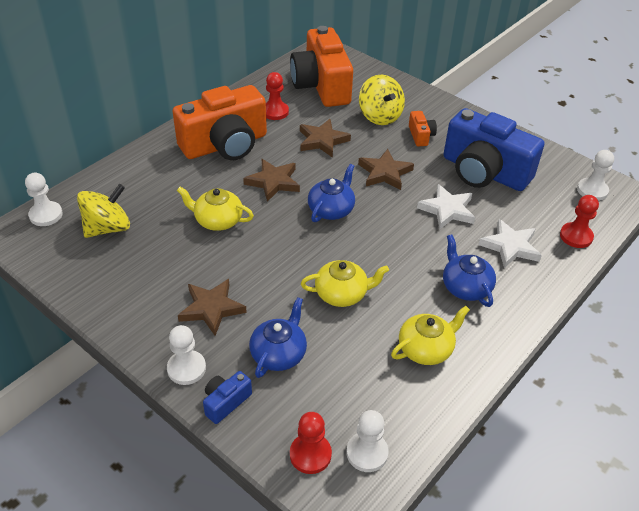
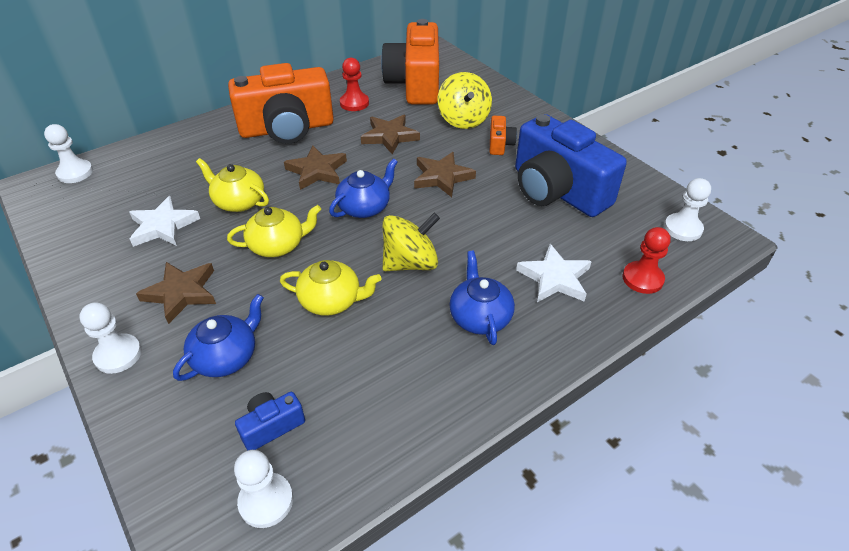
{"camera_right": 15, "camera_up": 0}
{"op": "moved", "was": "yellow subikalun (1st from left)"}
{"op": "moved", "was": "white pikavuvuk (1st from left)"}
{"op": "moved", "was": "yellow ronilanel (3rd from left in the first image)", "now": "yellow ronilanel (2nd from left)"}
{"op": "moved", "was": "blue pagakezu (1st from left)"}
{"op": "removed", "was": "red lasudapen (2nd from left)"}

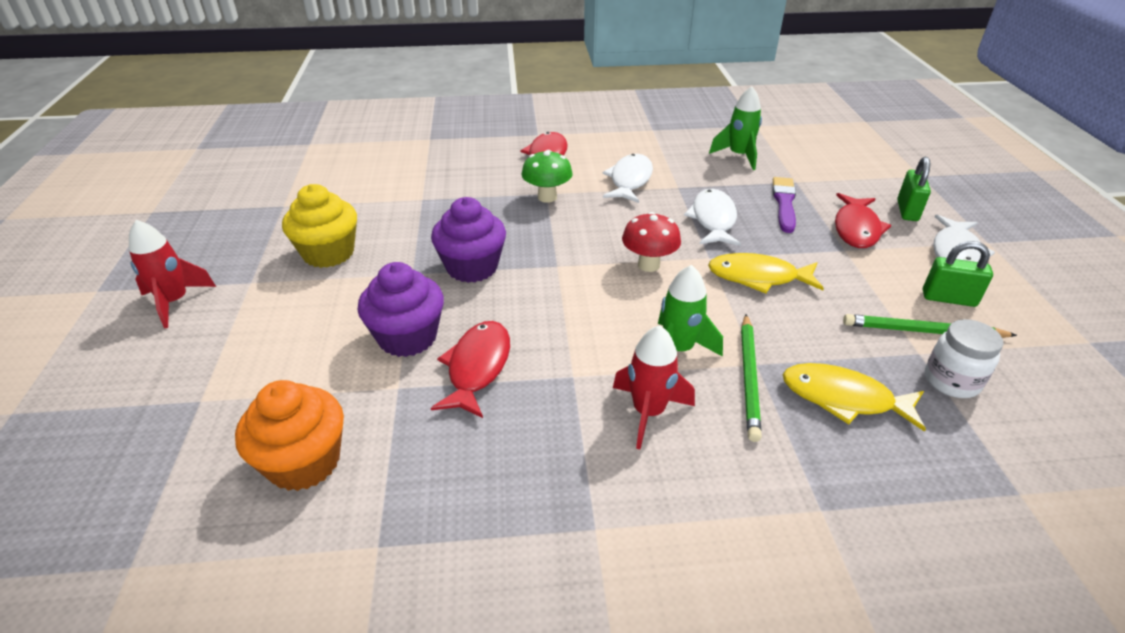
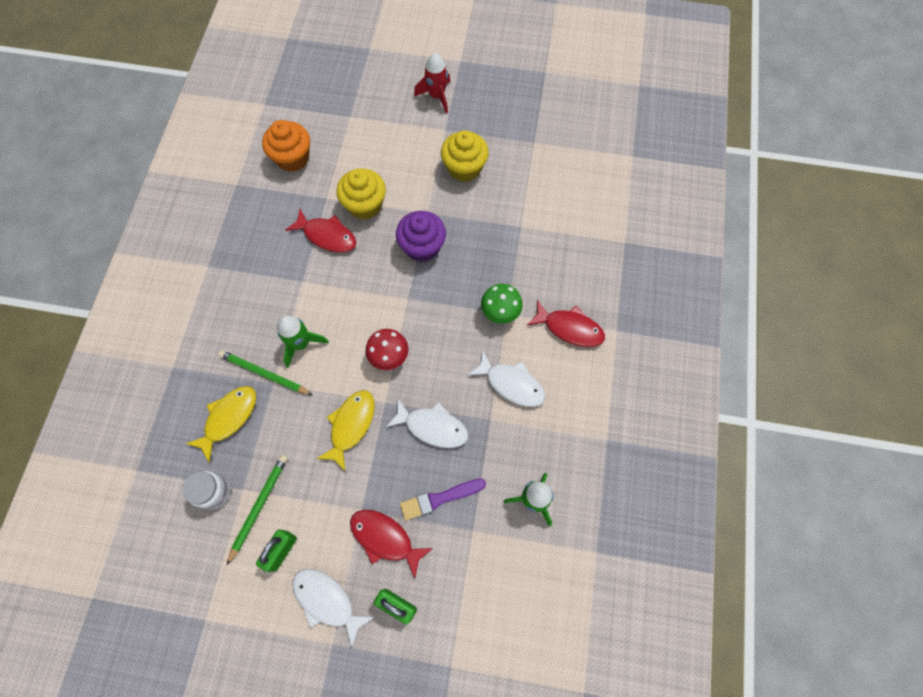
{"camera_right": 105, "camera_up": 30}
{"op": "turned", "was": "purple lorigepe", "clockwise": 135}
{"op": "recoloured", "was": "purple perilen (1st from left)", "now": "yellow perilen (1st from left)"}
{"op": "removed", "was": "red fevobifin (2nd from left)"}

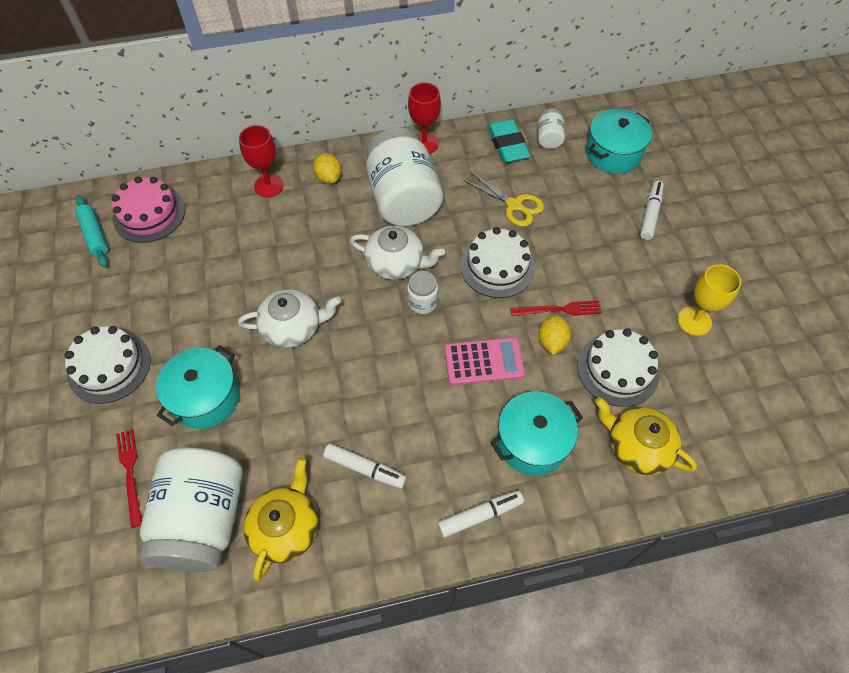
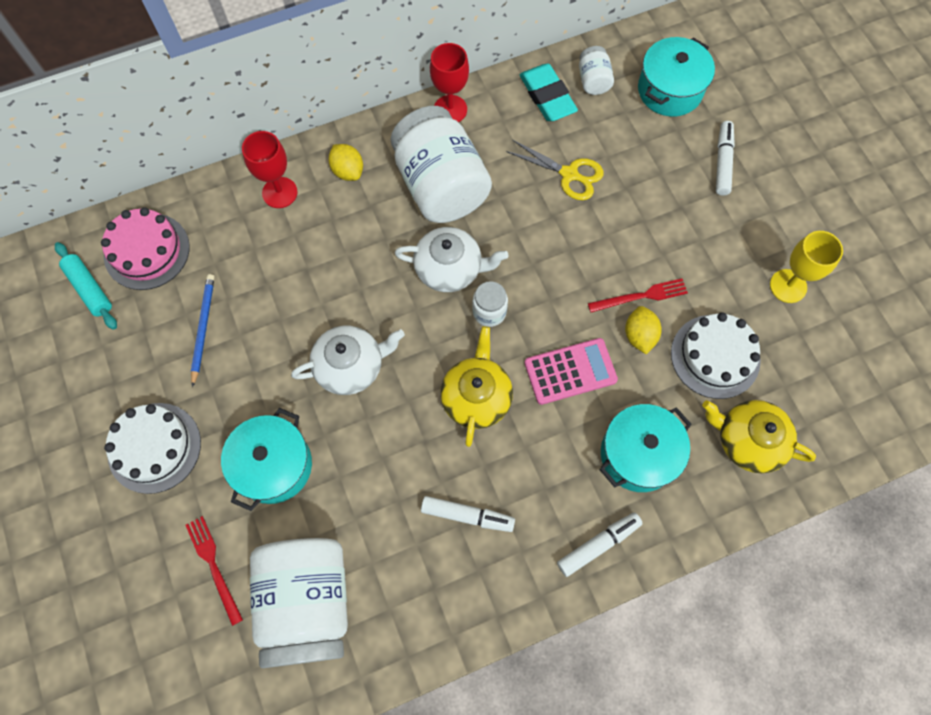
{"camera_right": -10, "camera_up": 10}
{"op": "removed", "was": "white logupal (2nd from left)"}
{"op": "moved", "was": "yellow ronilanel (1st from left)"}
{"op": "added", "now": "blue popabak"}

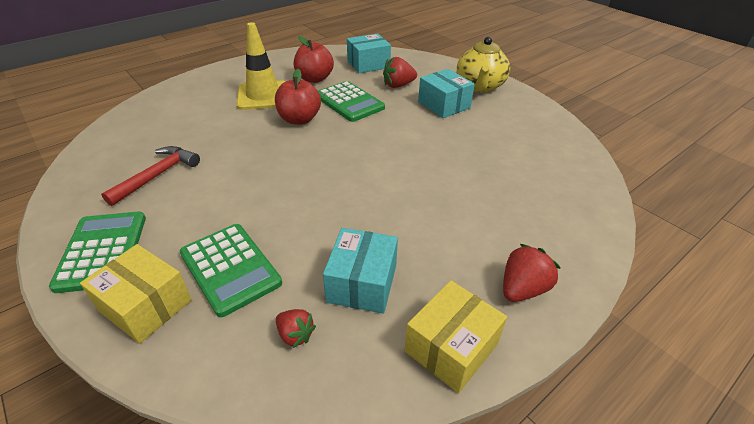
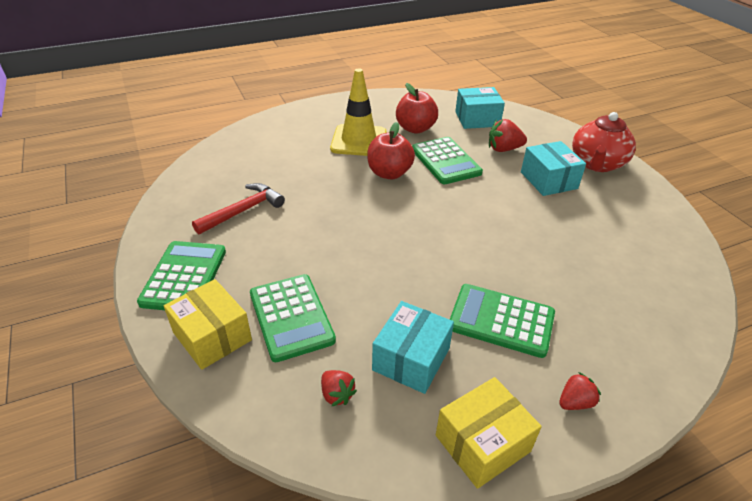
{"camera_right": 15, "camera_up": 0}
{"op": "recoloured", "was": "yellow ronilanel", "now": "red ronilanel"}
{"op": "resized", "was": "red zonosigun (3rd from left)", "ratio": 0.65}
{"op": "added", "now": "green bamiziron (4th from left)"}

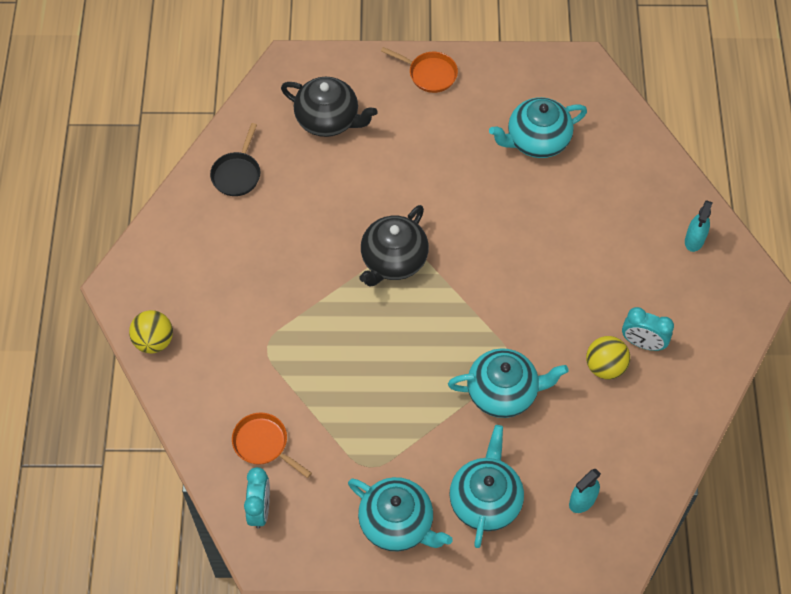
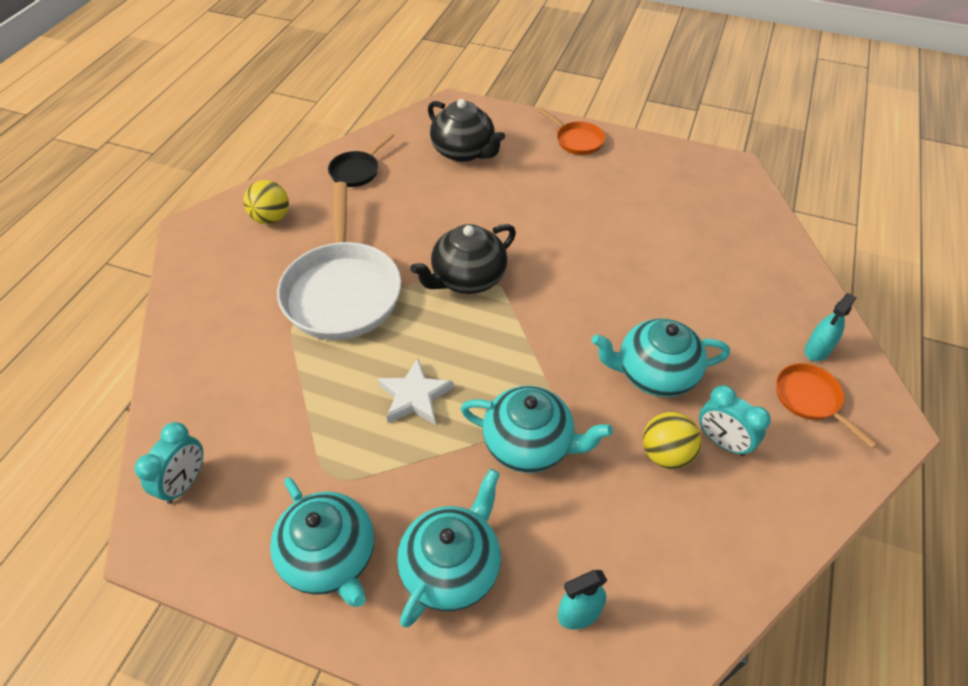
{"camera_right": 20, "camera_up": -10}
{"op": "moved", "was": "turquoise ronilanel (4th from left)"}
{"op": "moved", "was": "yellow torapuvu (1st from left)"}
{"op": "moved", "was": "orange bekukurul (1st from left in the first image)", "now": "orange bekukurul (2nd from left)"}
{"op": "added", "now": "white bekukurul"}
{"op": "added", "now": "white pikavuvuk"}

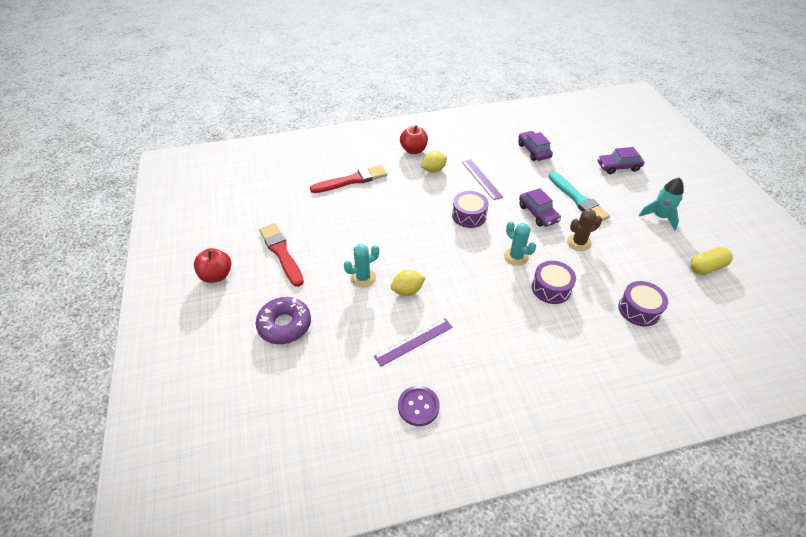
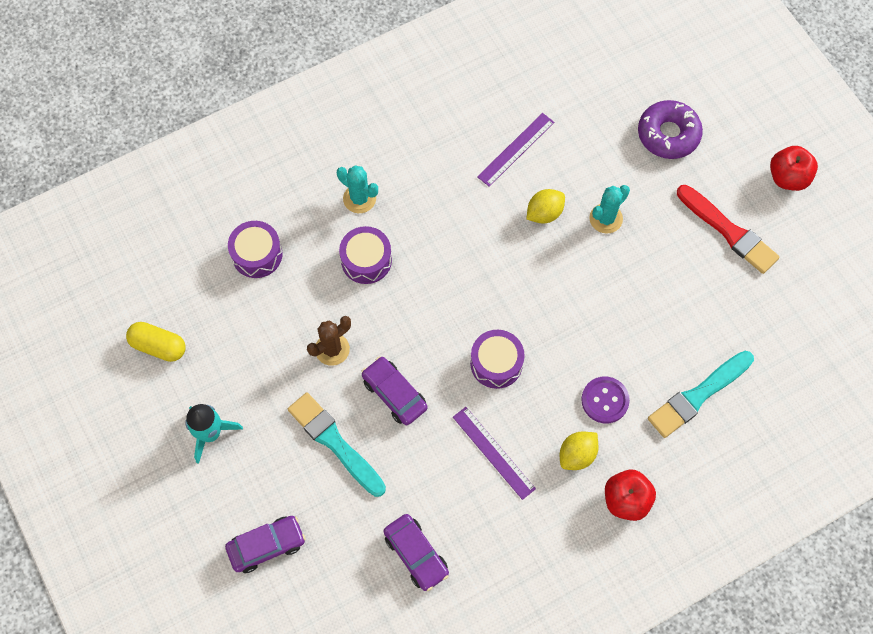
{"camera_right": 165, "camera_up": 20}
{"op": "recoloured", "was": "red lorigepe (2nd from left)", "now": "turquoise lorigepe (2nd from left)"}
{"op": "moved", "was": "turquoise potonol (2nd from left in the first image)", "now": "turquoise potonol (1st from left)"}
{"op": "turned", "was": "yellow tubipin", "clockwise": 60}
{"op": "moved", "was": "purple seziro"}

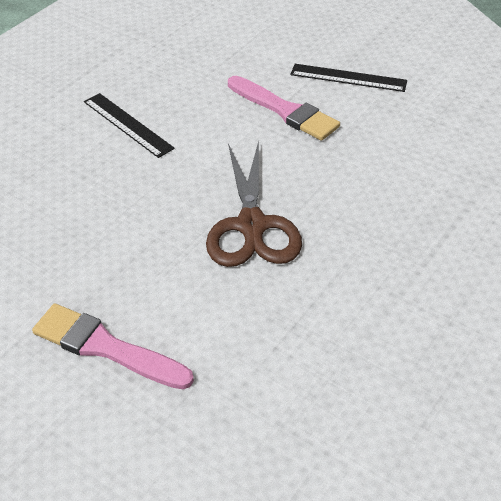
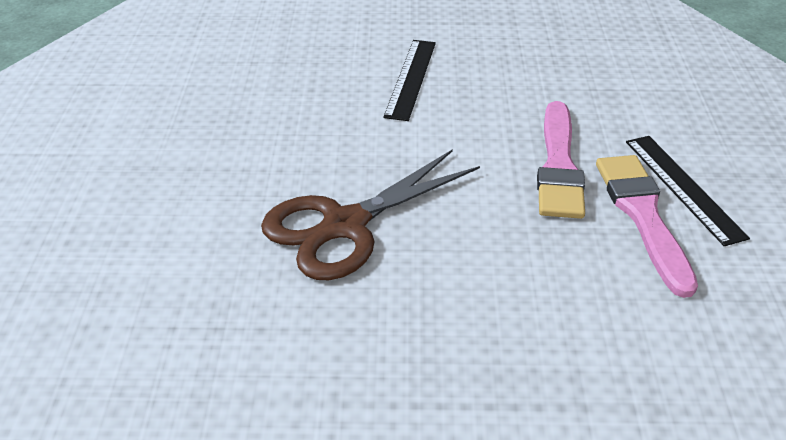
{"camera_right": 55, "camera_up": -5}
{"op": "moved", "was": "pink lorigepe (1st from left in the first image)", "now": "pink lorigepe (2nd from left)"}

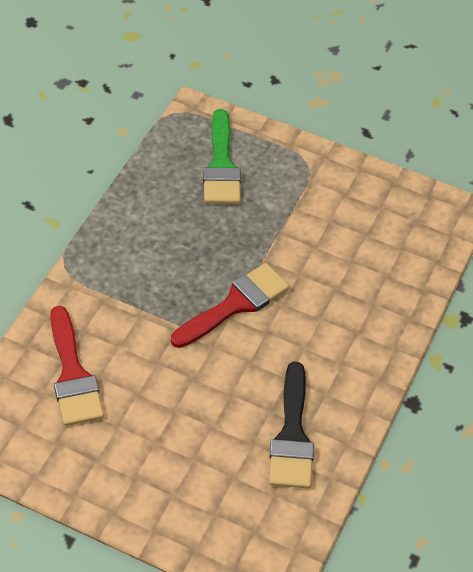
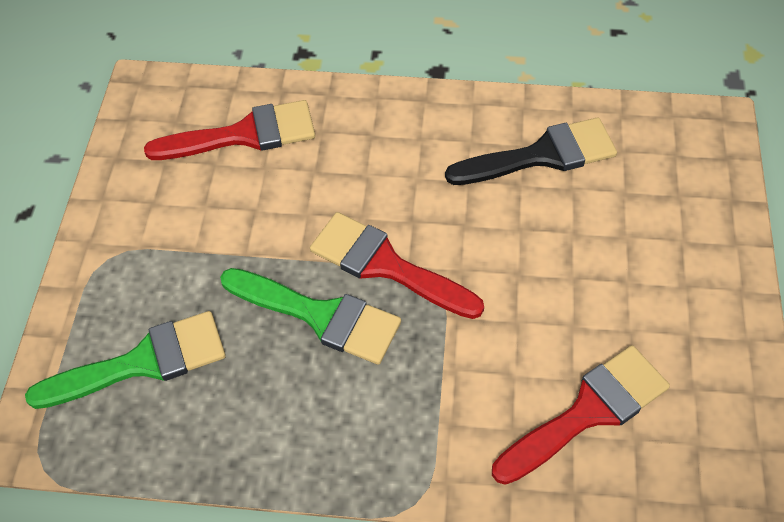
{"camera_right": -105, "camera_up": 5}
{"op": "added", "now": "red lorigepe (1st from left)"}
{"op": "added", "now": "green lorigepe (2nd from left)"}

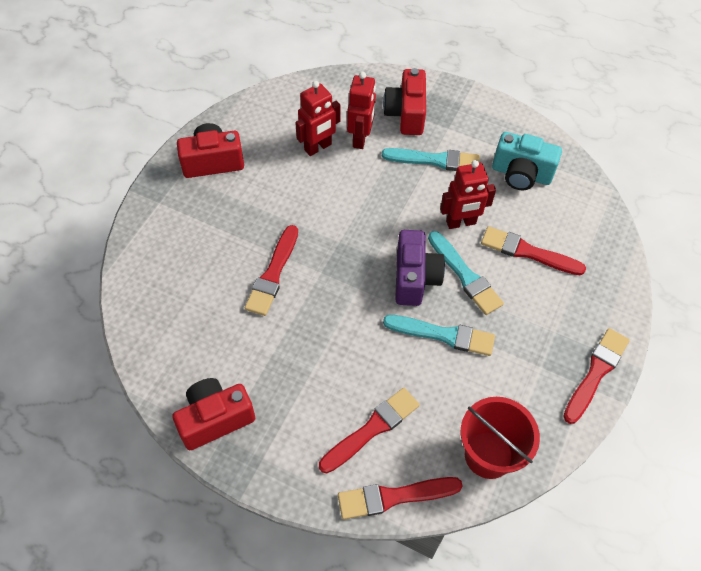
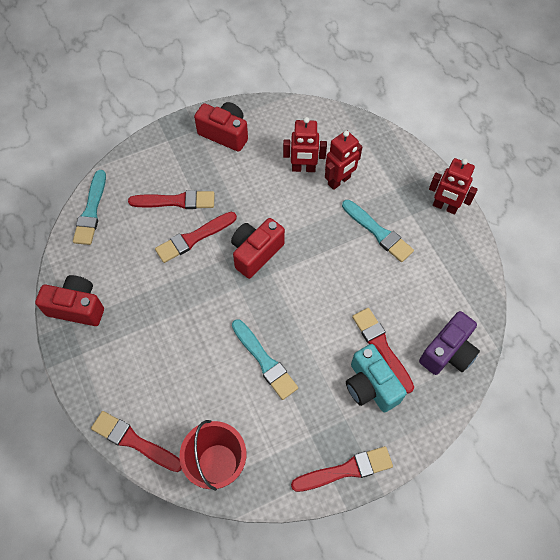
{"camera_right": 40, "camera_up": 5}
{"op": "moved", "was": "red pagakezu (3rd from left)"}
{"op": "moved", "was": "turquoise pagakezu"}
{"op": "moved", "was": "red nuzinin (3rd from left)"}
{"op": "moved", "was": "purple pagakezu"}
{"op": "moved", "was": "turquoise lorigepe (3rd from left in the first image)", "now": "turquoise lorigepe (1st from left)"}
{"op": "moved", "was": "red lorigepe (2nd from left)"}

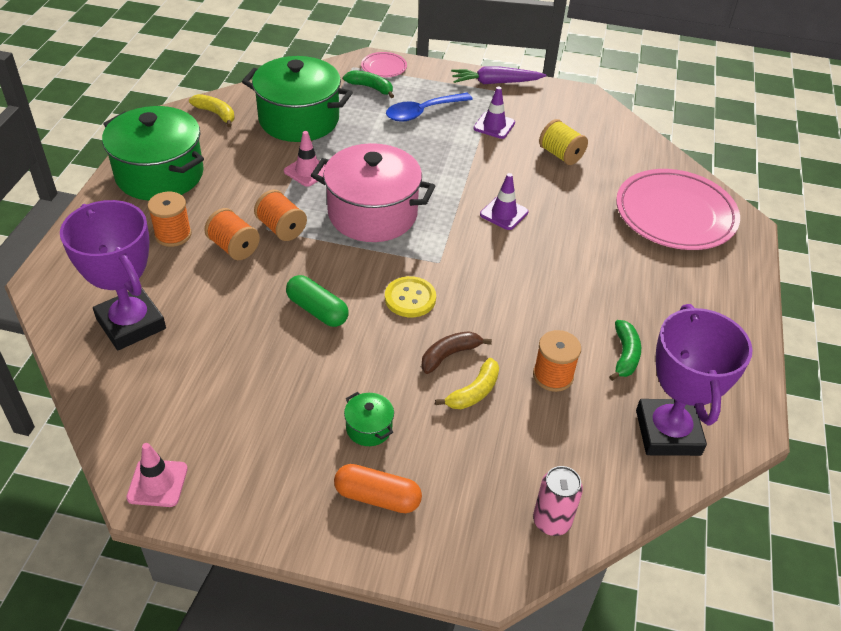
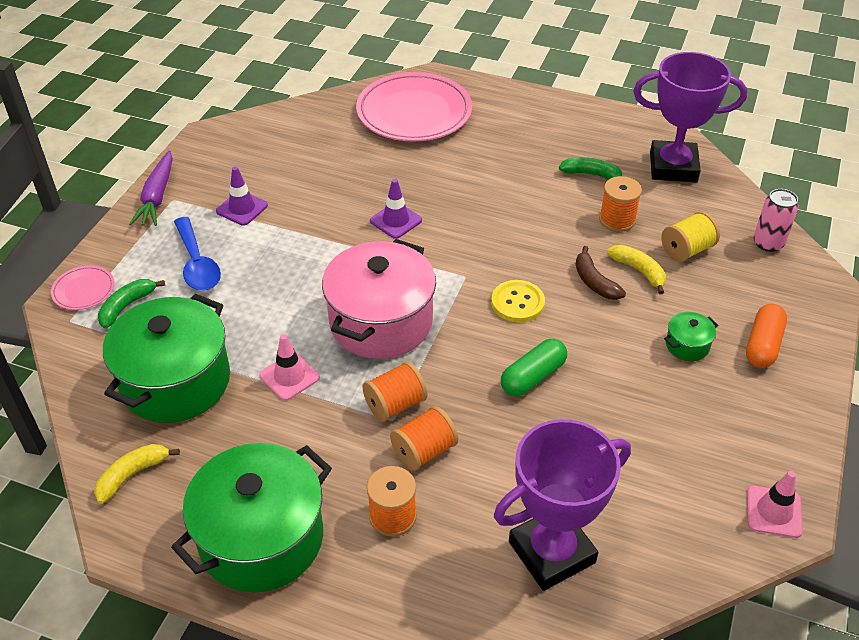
{"camera_right": -80, "camera_up": 0}
{"op": "moved", "was": "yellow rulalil"}

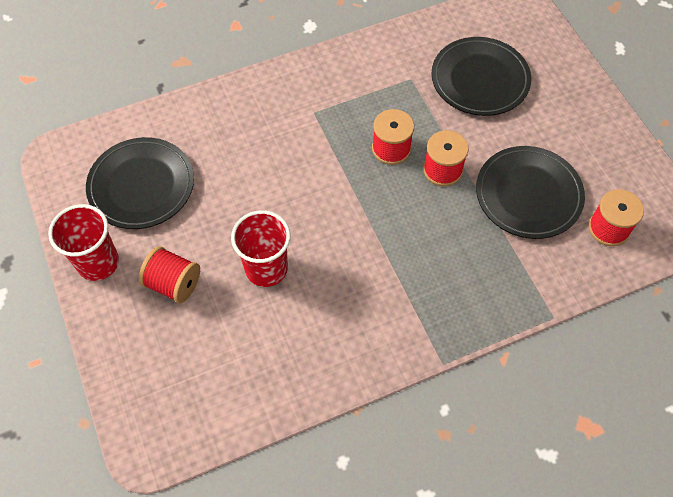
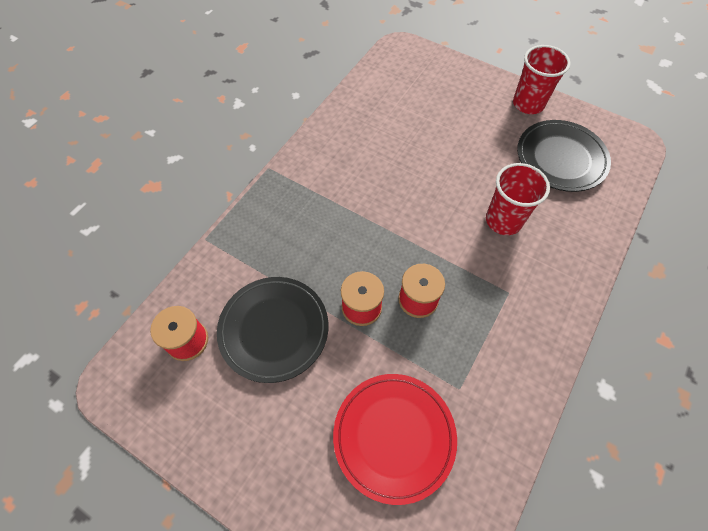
{"camera_right": 145, "camera_up": 0}
{"op": "recoloured", "was": "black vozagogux (2nd from left)", "now": "red vozagogux"}
{"op": "moved", "was": "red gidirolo (2nd from left in the first image)", "now": "red gidirolo (1st from left)"}
{"op": "removed", "was": "red rulalil (1st from left)"}

